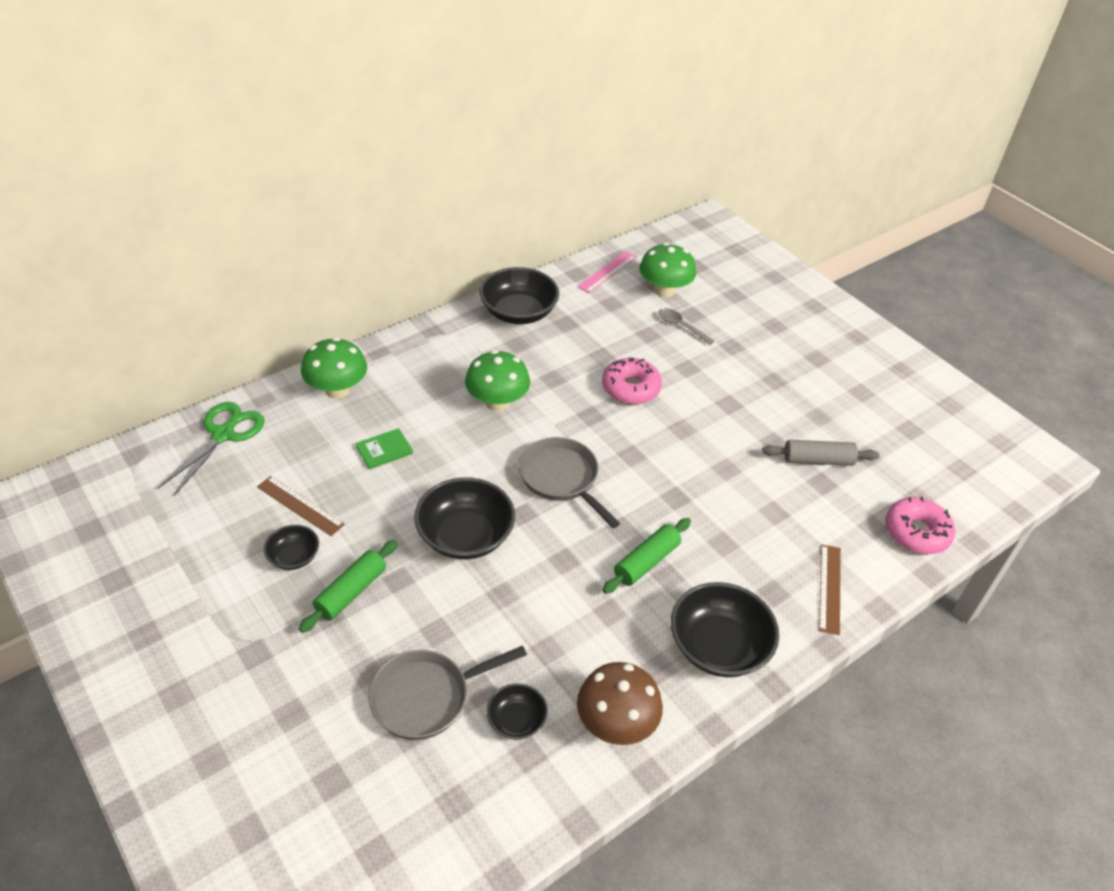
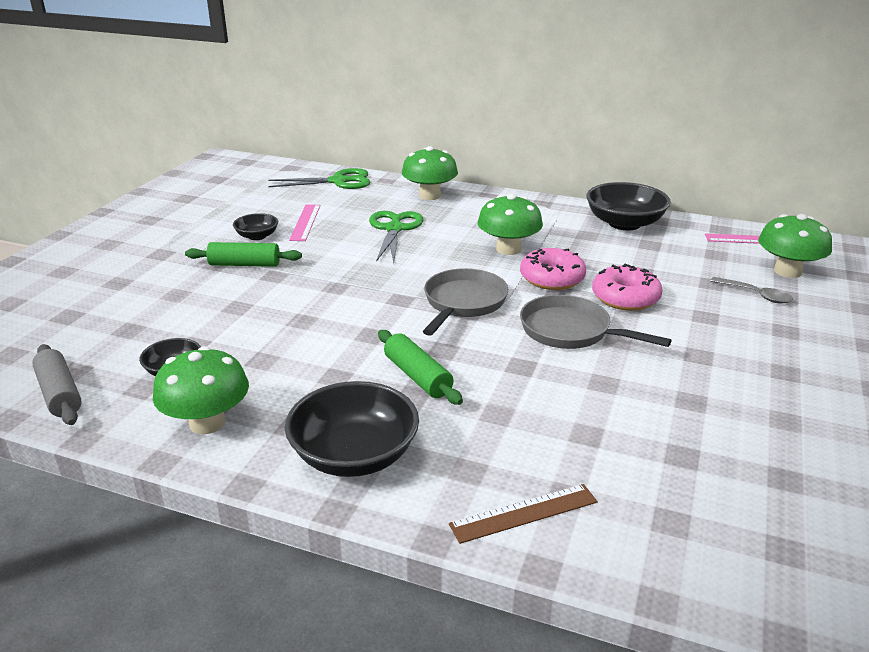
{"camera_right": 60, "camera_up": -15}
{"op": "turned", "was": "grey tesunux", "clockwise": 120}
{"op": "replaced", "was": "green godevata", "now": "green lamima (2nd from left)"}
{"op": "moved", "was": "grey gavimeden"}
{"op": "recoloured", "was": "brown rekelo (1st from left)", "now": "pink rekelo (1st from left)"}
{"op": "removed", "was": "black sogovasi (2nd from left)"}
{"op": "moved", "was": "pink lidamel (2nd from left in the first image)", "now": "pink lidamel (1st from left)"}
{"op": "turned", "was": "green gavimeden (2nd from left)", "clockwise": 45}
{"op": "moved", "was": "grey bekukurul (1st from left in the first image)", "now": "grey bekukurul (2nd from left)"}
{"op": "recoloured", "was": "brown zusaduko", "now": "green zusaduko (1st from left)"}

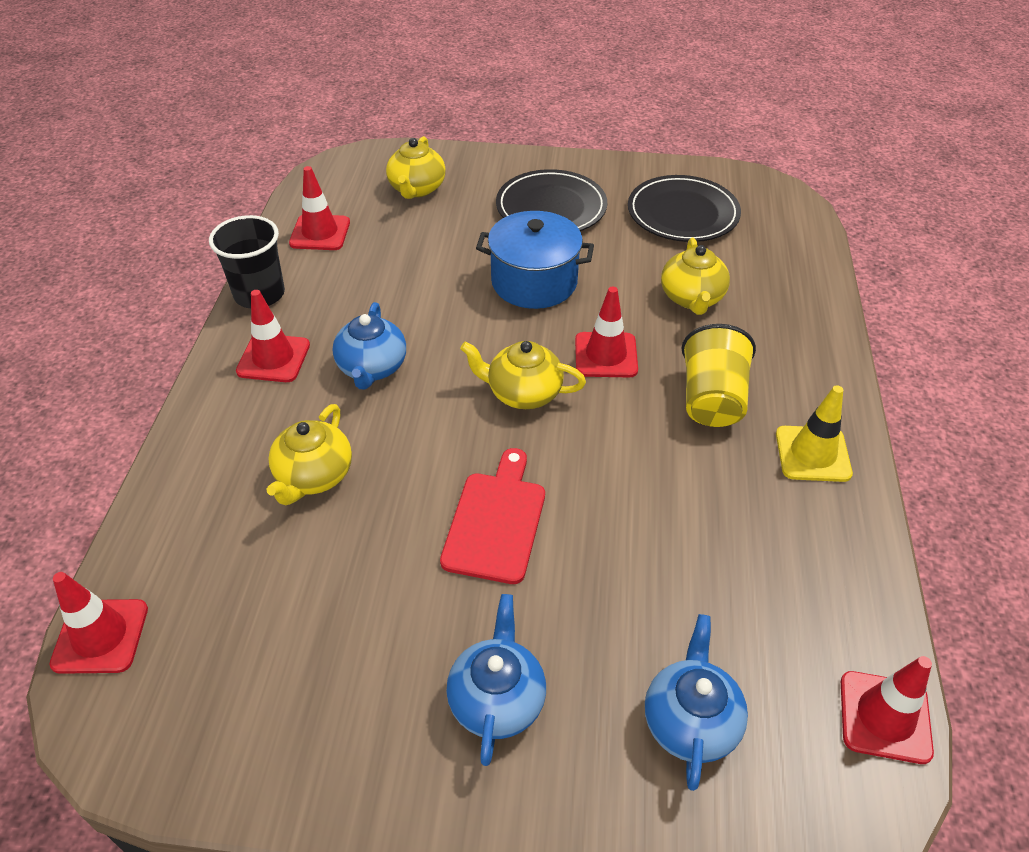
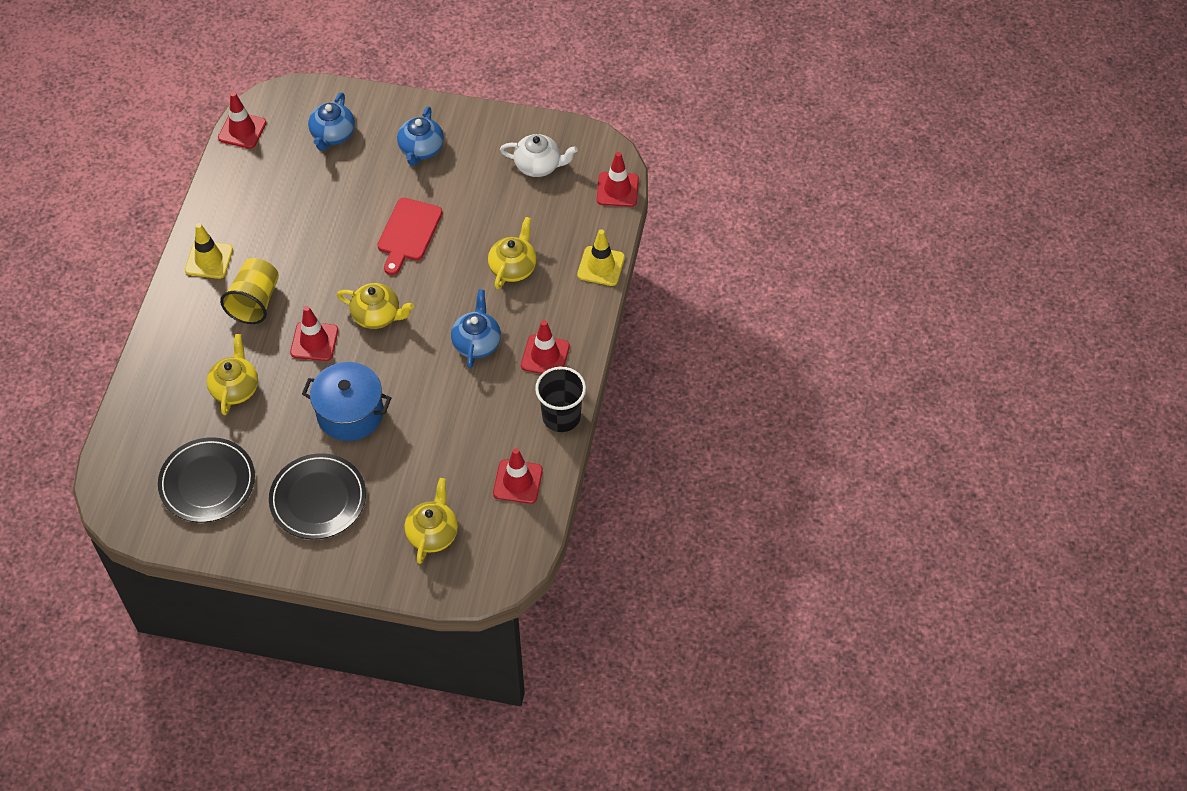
{"camera_right": -175, "camera_up": 10}
{"op": "added", "now": "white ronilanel"}
{"op": "added", "now": "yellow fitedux (2nd from left)"}

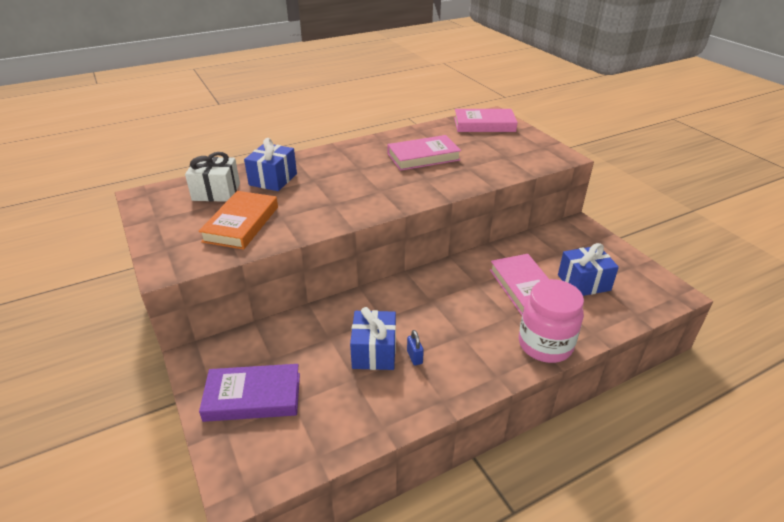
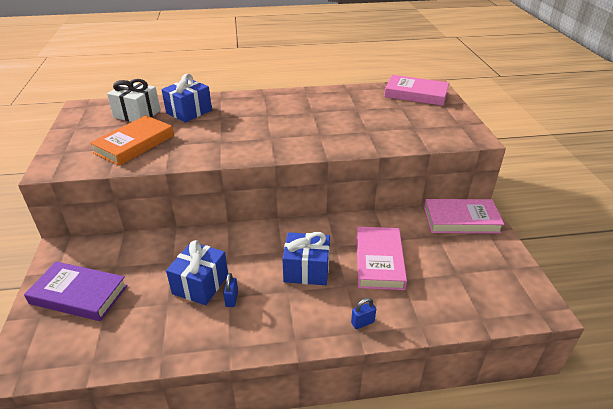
{"camera_right": 20, "camera_up": 0}
{"op": "moved", "was": "pink godevata (1st from left in the first image)", "now": "pink godevata (3rd from left)"}
{"op": "moved", "was": "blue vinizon (3rd from left)"}
{"op": "replaced", "was": "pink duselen", "now": "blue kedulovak (2nd from left)"}

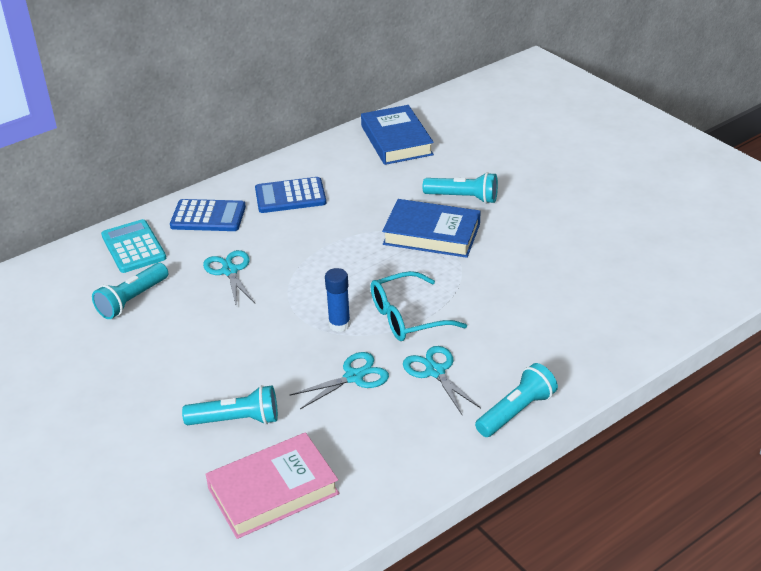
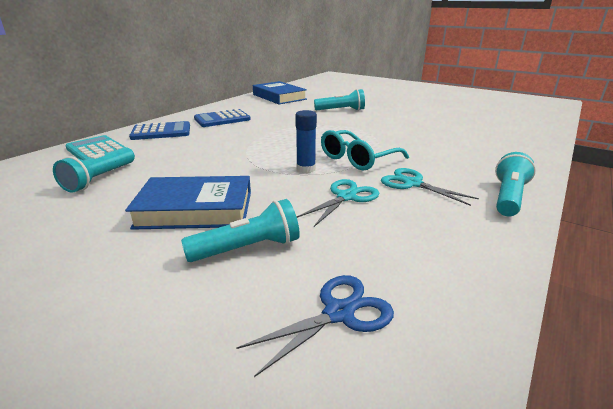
{"camera_right": -20, "camera_up": -10}
{"op": "moved", "was": "blue godevata (2nd from left in the first image)", "now": "blue godevata (1st from left)"}
{"op": "removed", "was": "turquoise lamima (1st from left)"}
{"op": "replaced", "was": "pink godevata", "now": "blue lamima"}

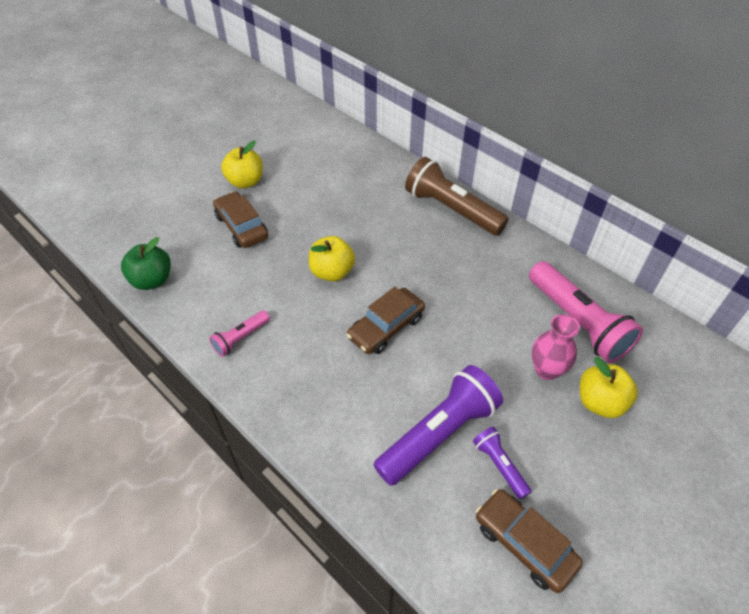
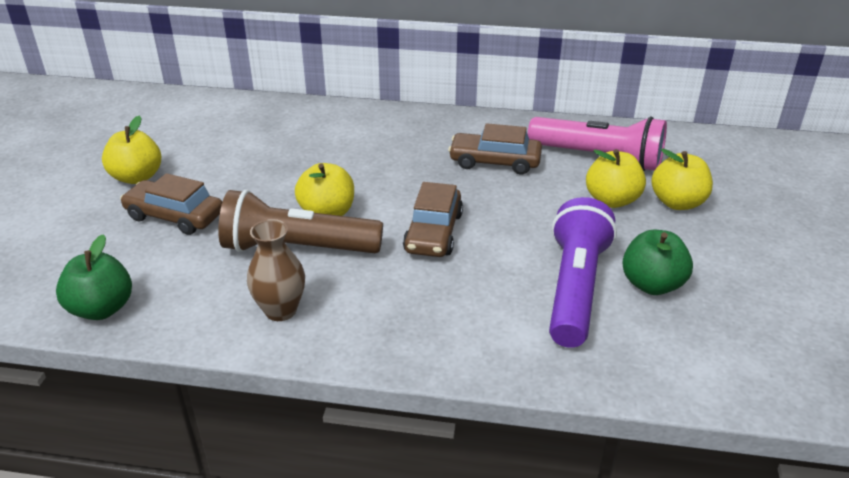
{"camera_right": -35, "camera_up": -15}
{"op": "moved", "was": "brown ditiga"}
{"op": "replaced", "was": "pink ditiga (1st from left)", "now": "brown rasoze"}
{"op": "replaced", "was": "pink rasoze", "now": "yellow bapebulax (3rd from left)"}
{"op": "replaced", "was": "purple ditiga (2nd from left)", "now": "green bapebulax (2nd from left)"}
{"op": "moved", "was": "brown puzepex (3rd from left)"}

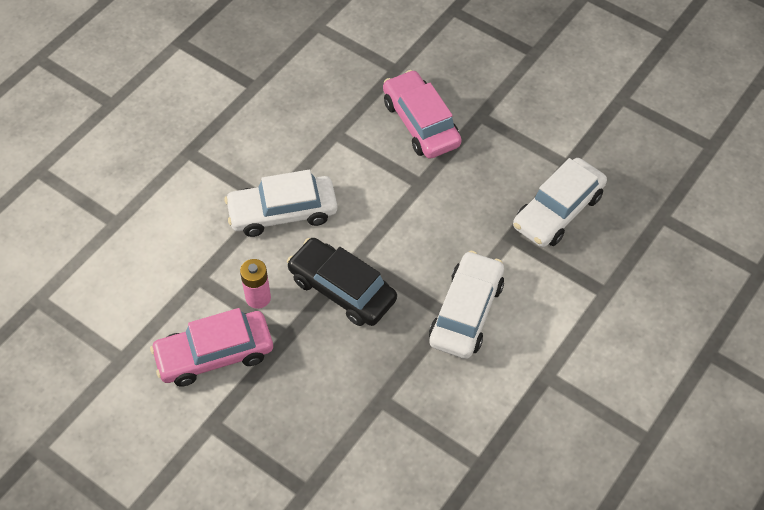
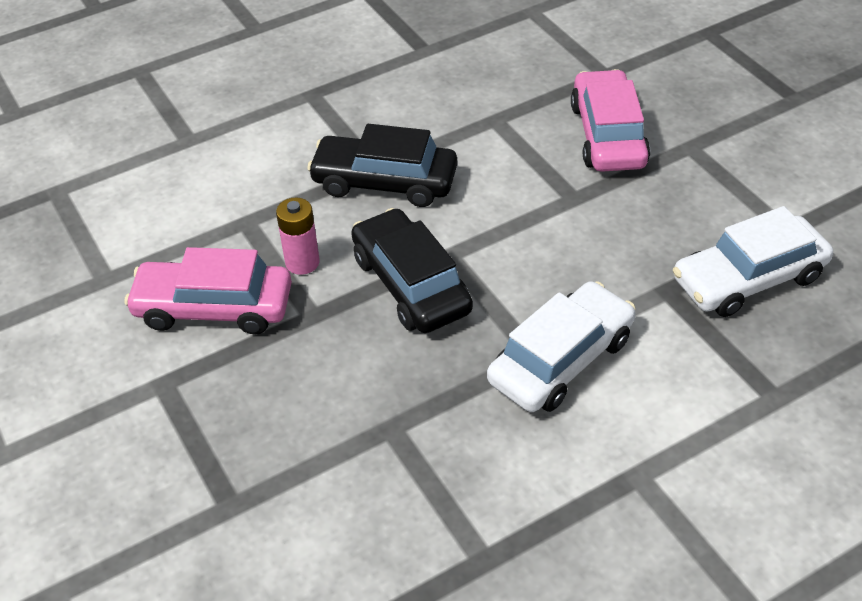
{"camera_right": 25, "camera_up": -10}
{"op": "recoloured", "was": "white puzepex (1st from left)", "now": "black puzepex (1st from left)"}

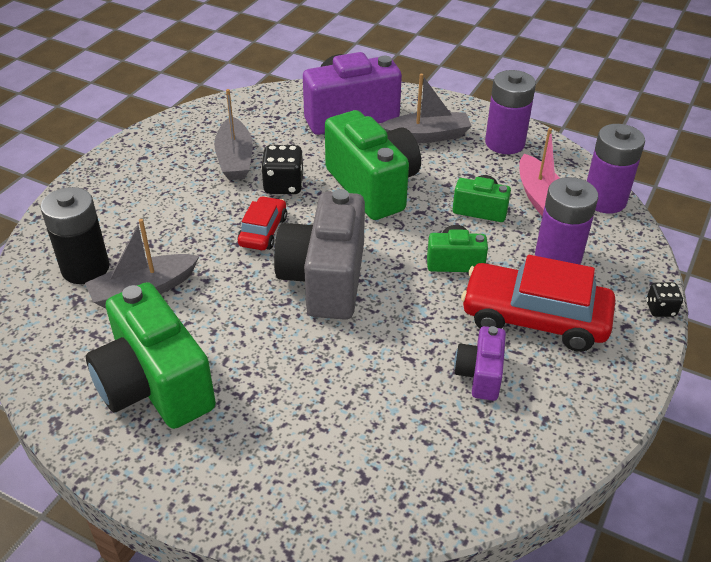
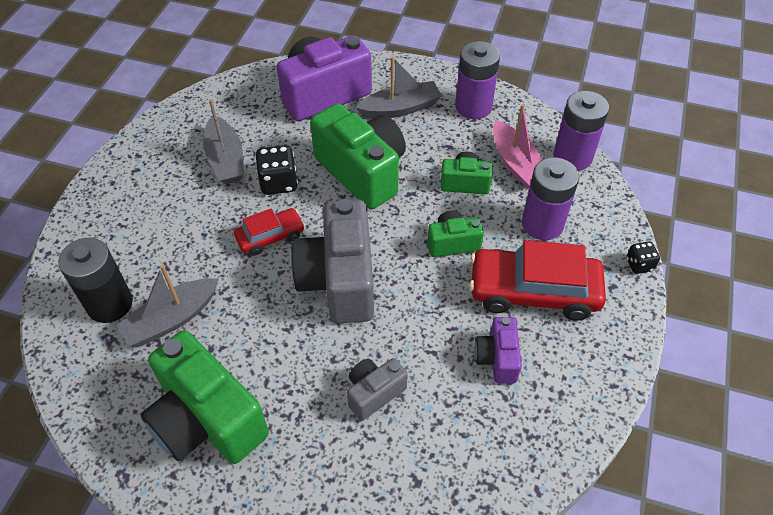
{"camera_right": -10, "camera_up": 10}
{"op": "turned", "was": "red puzepex (1st from left)", "clockwise": 60}
{"op": "added", "now": "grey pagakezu (2nd from left)"}

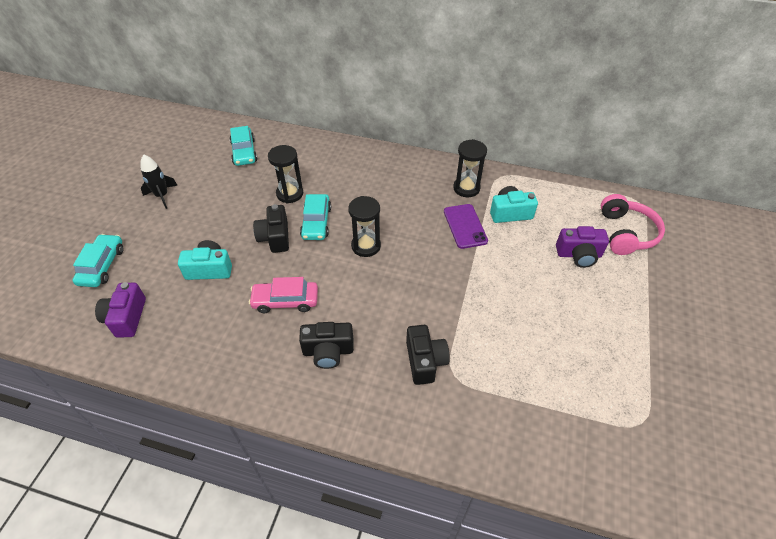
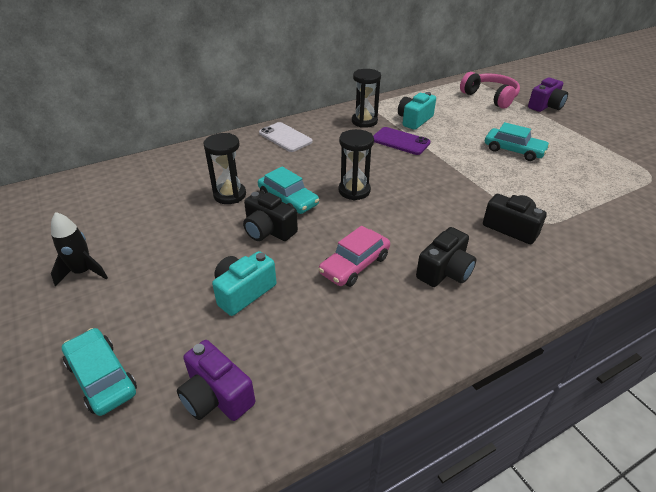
{"camera_right": -45, "camera_up": -10}
{"op": "moved", "was": "turquoise puzepex (2nd from left in the first image)", "now": "turquoise puzepex (3rd from left)"}
{"op": "moved", "was": "purple pagakezu (2nd from left)"}
{"op": "added", "now": "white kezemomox"}

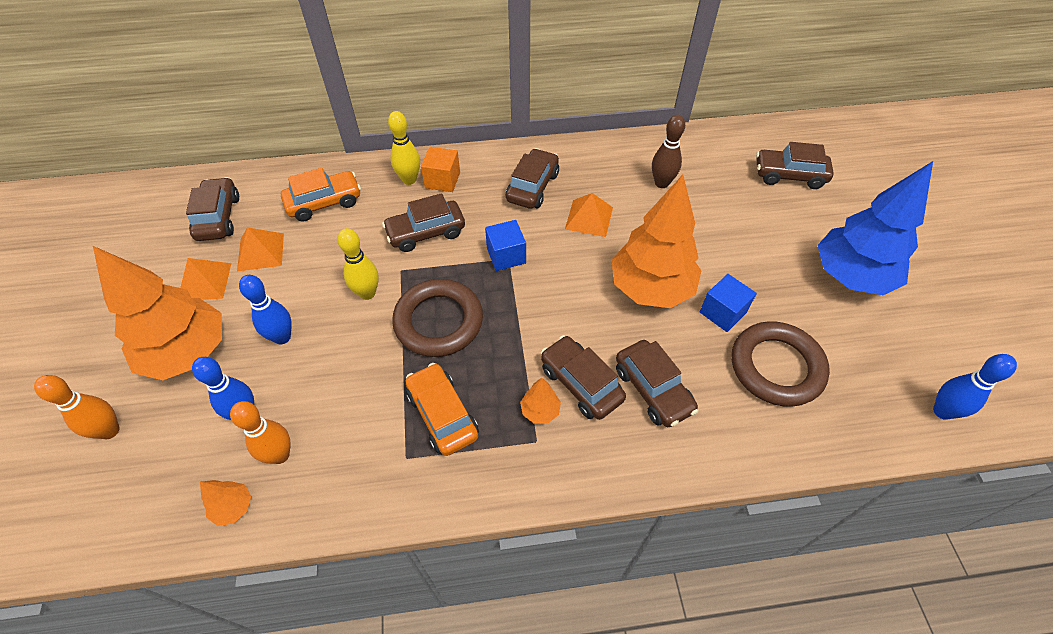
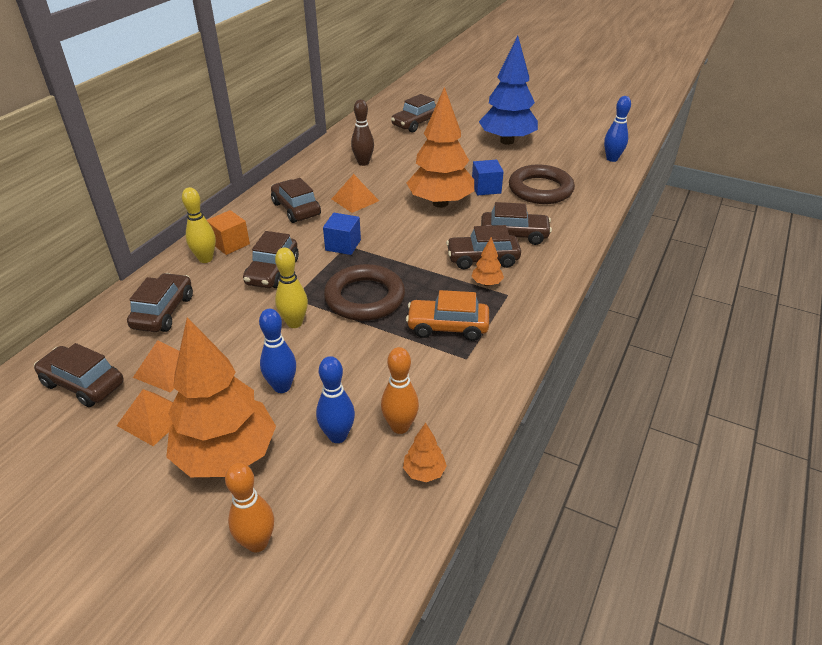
{"camera_right": -55, "camera_up": -15}
{"op": "recoloured", "was": "orange puzepex (1st from left)", "now": "brown puzepex (2nd from left)"}

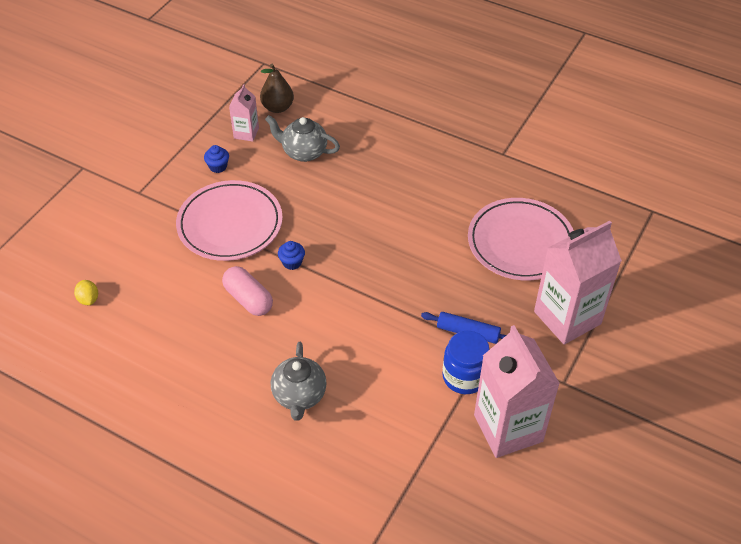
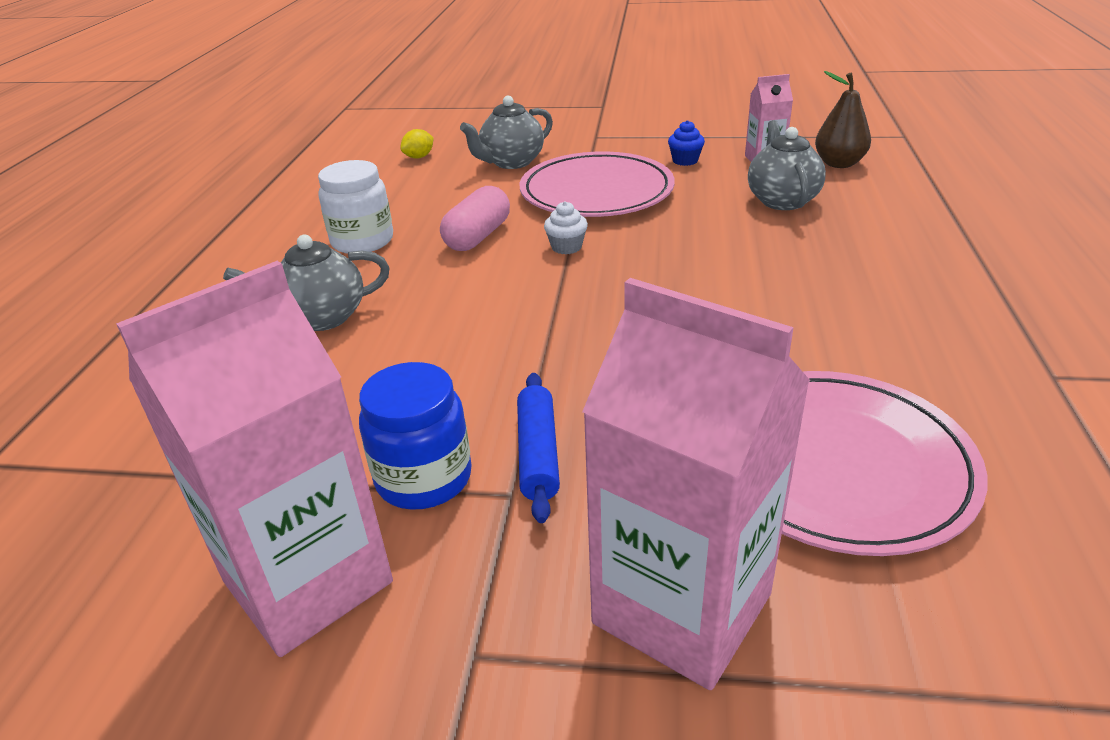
{"camera_right": 70, "camera_up": -15}
{"op": "recoloured", "was": "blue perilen (2nd from left)", "now": "white perilen"}
{"op": "added", "now": "grey ronilanel (2nd from left)"}
{"op": "added", "now": "white duselen"}

